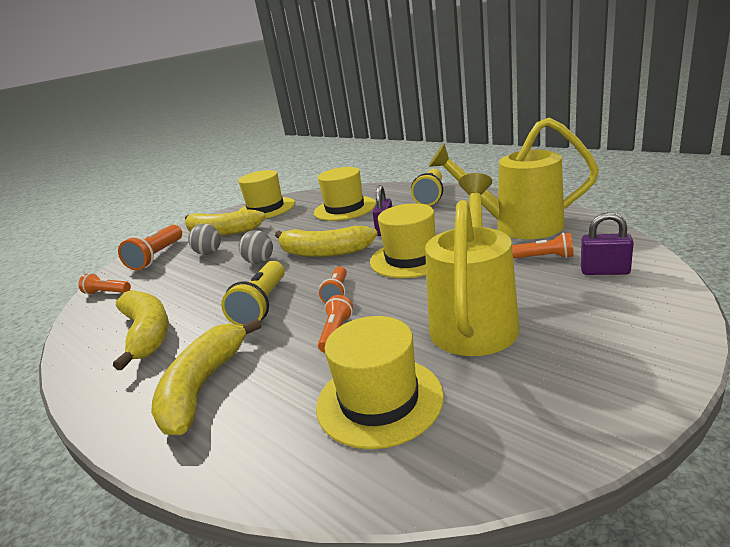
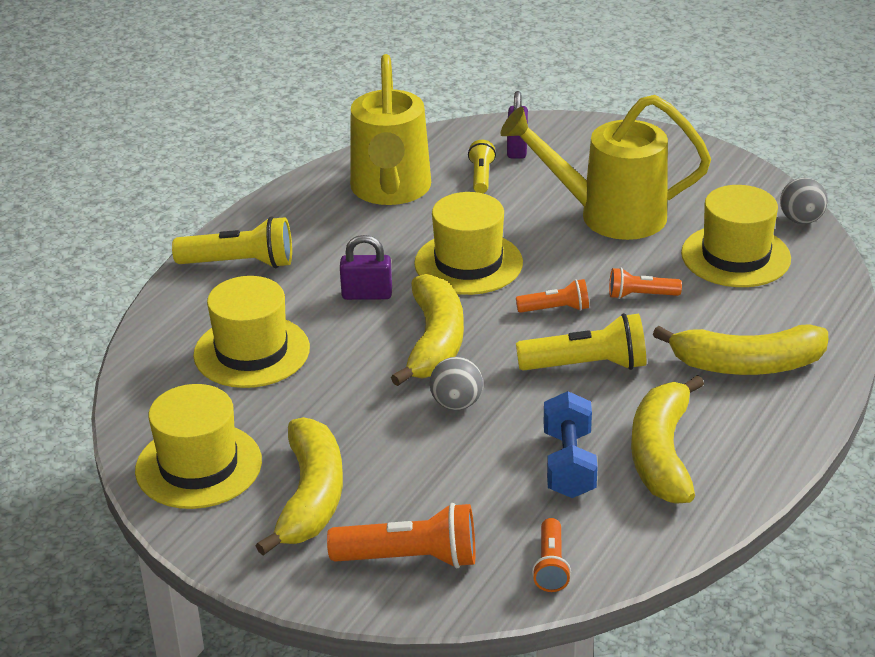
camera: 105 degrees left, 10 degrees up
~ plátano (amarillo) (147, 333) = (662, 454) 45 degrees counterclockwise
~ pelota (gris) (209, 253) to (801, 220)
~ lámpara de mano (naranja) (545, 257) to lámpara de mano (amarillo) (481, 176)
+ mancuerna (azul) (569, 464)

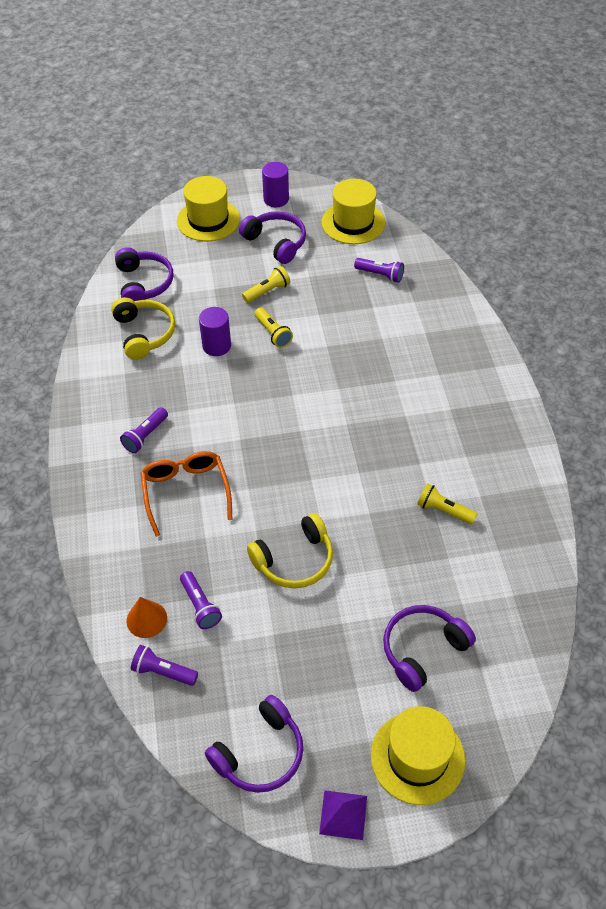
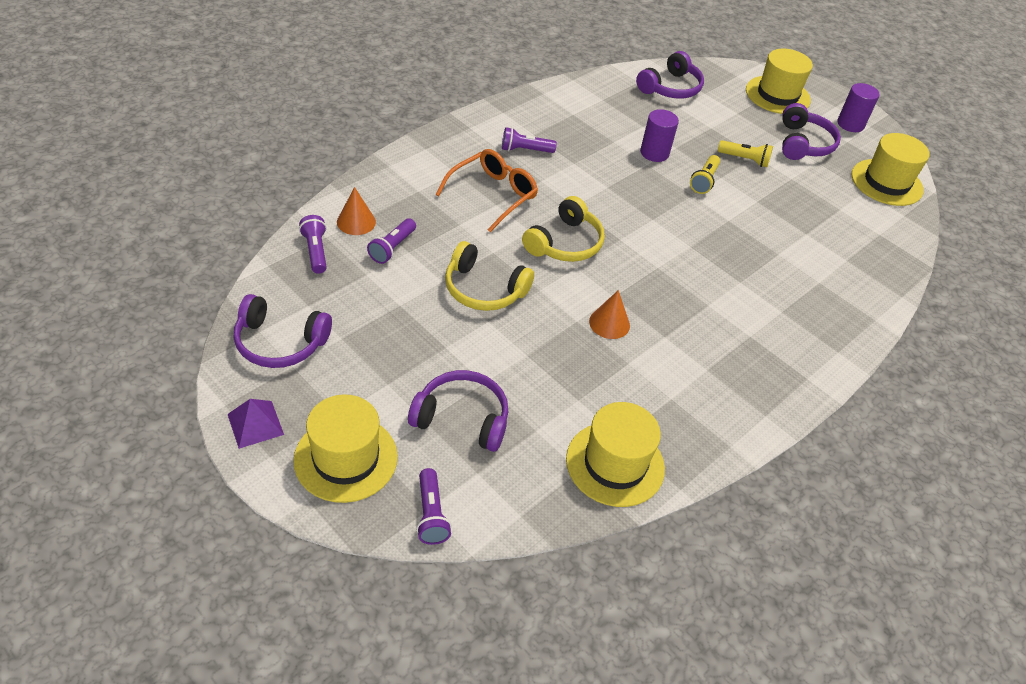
camera: 50 degrees right, 5 degrees down
~ auriculares (amarillo) (144, 334) to (565, 243)
~ lámpara de mano (morado) (380, 275) to (431, 514)
- lámpara de mano (amarillo) (444, 510)
+ sombrero (amarillo) (615, 464)
+ cono (naranja) (609, 323)

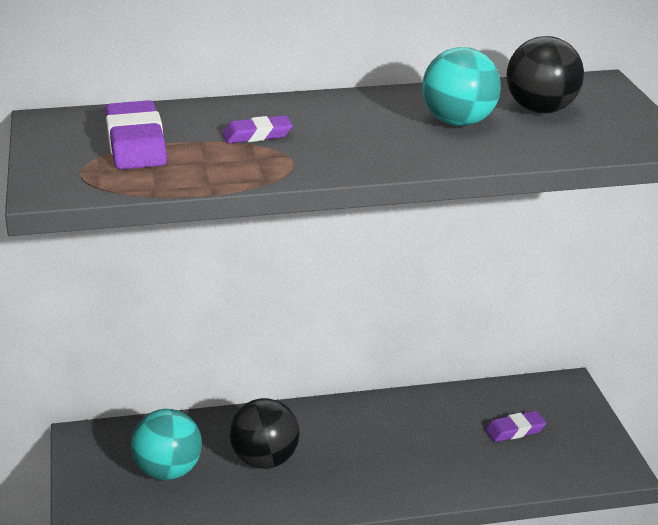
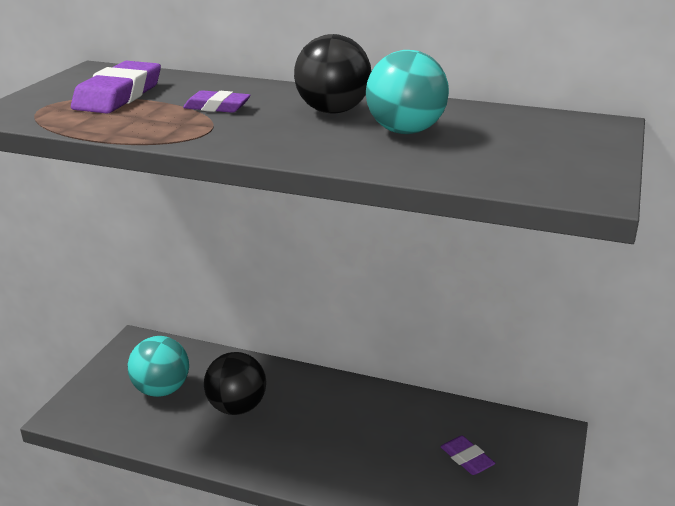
camera: 30 degrees right, 0 degrees up
~ goma de borrar (morado) (515, 430) = (466, 459) 45 degrees clockwise
~ pelota (negro) (542, 110) to (333, 111)

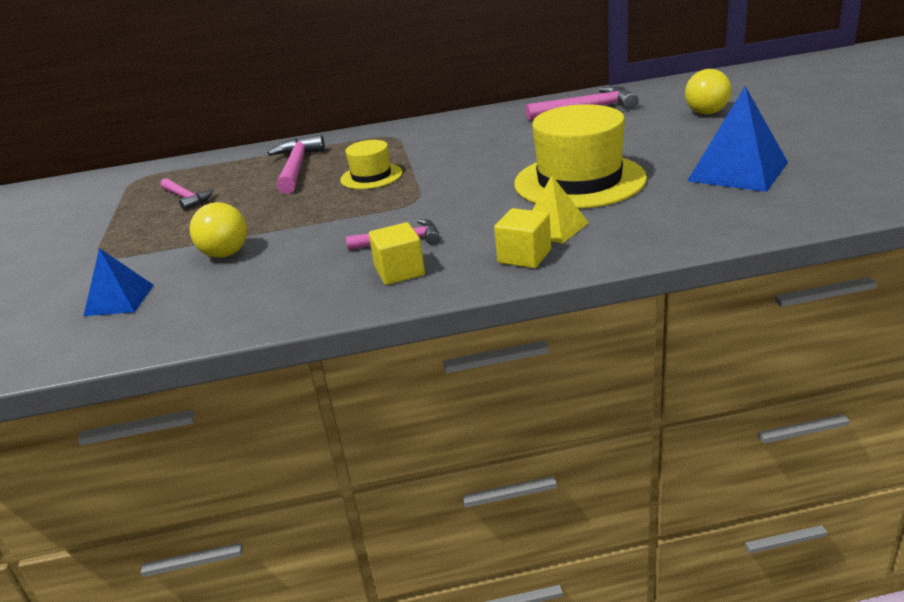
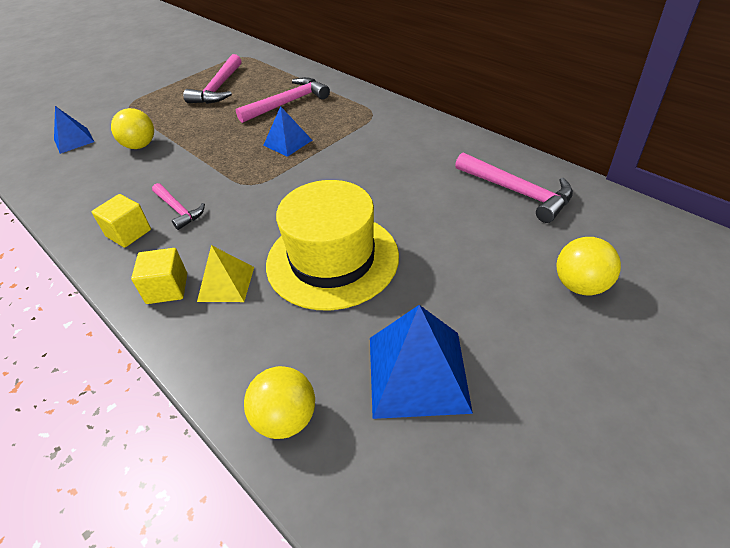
camera: 55 degrees right, 15 degrees up
~ martillo (rosa) (186, 198) = (218, 88) x1.58
~ sombrero (amarillo) (371, 176) to pirámide (azul) (288, 142)
+ pelota (amarillo) (286, 419)

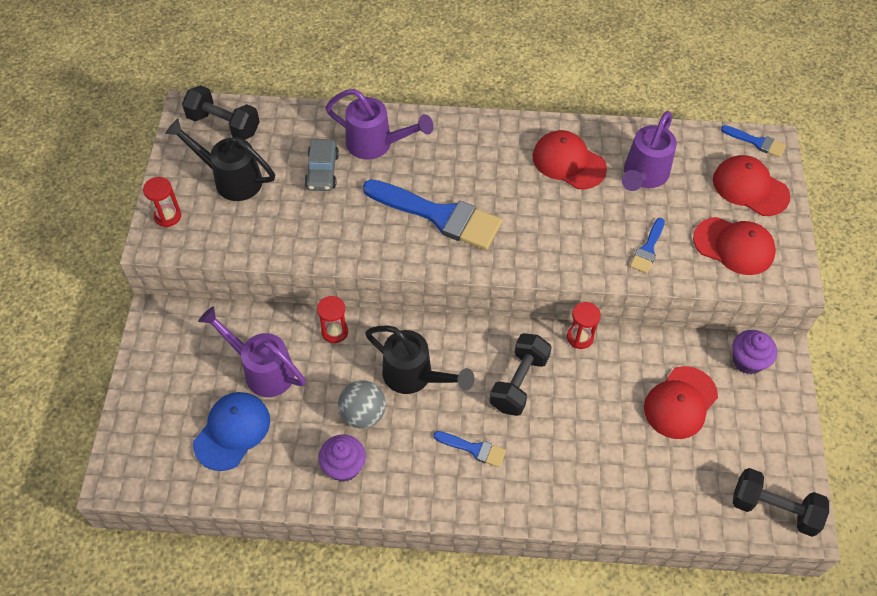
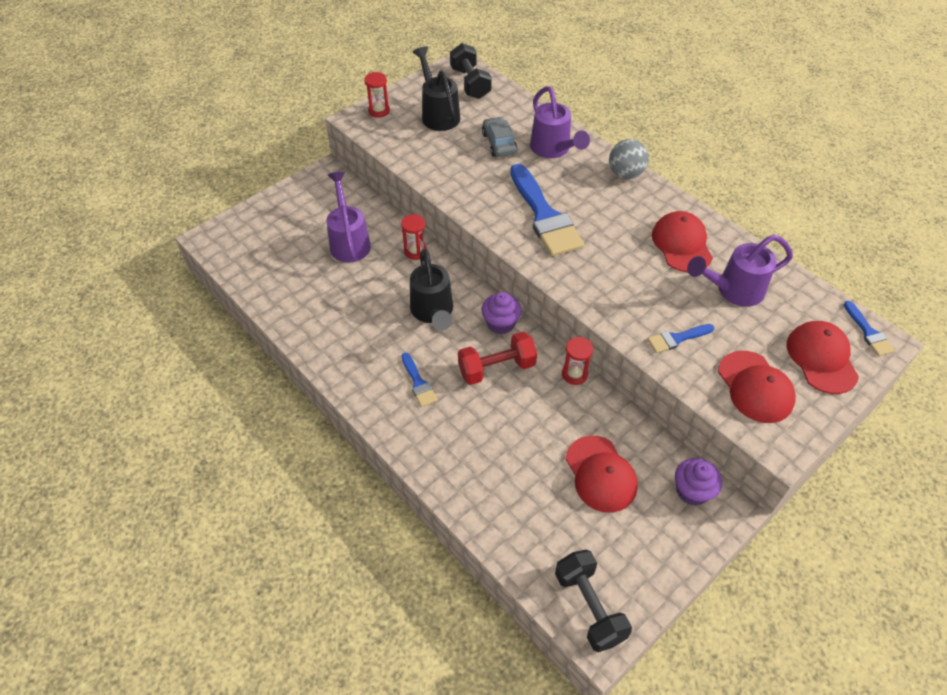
camera: 45 degrees right, 5 degrees down
- gorra (azul) (232, 431)
~ coche (gris) (322, 171) = (499, 143) 120 degrees clockwise
~ magdalena (morado) (344, 466) to (500, 323)
~ pelota (gris) (363, 414) to (625, 174)
~ mancuerna (negro) (519, 382) to mancuerna (rojo) (496, 368)
~ gorra (rojo) (680, 403) = (600, 474) 105 degrees counterclockwise

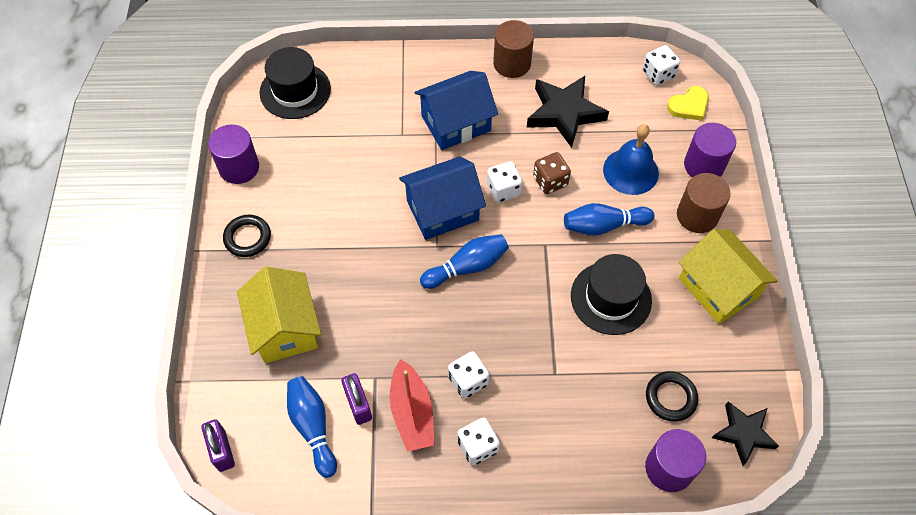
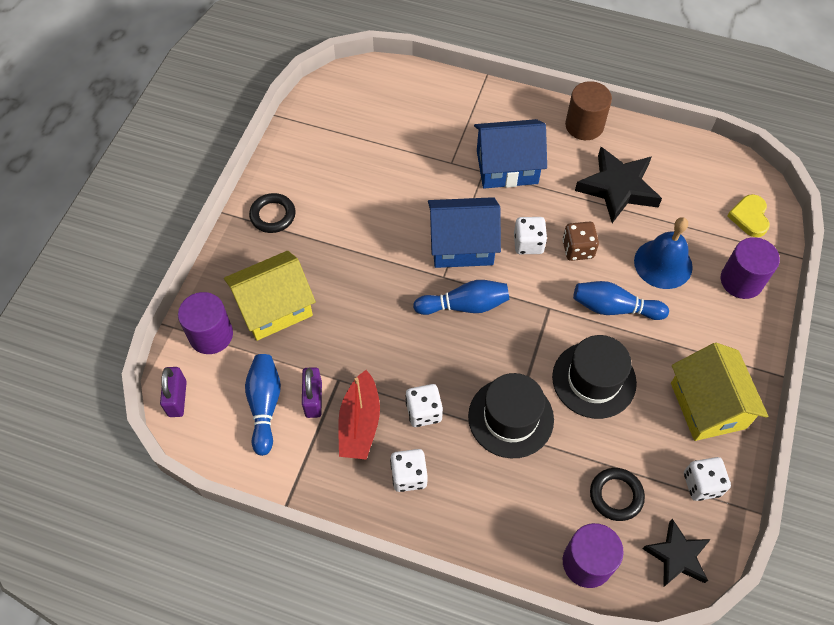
camera: 20 degrees right, 0 degrees up
~ cilindro (morado) (239, 167) to (211, 335)
~ casa (amarillo) (285, 328) = (274, 307) 60 degrees clockwise
~ sombrero (negro) (295, 91) to (510, 417)
~ dado (blanco) (658, 74) to (701, 484)
~ corazón (amarillo) (689, 105) = (749, 217) 105 degrees clockwise
- cilindro (marrón) (697, 215)

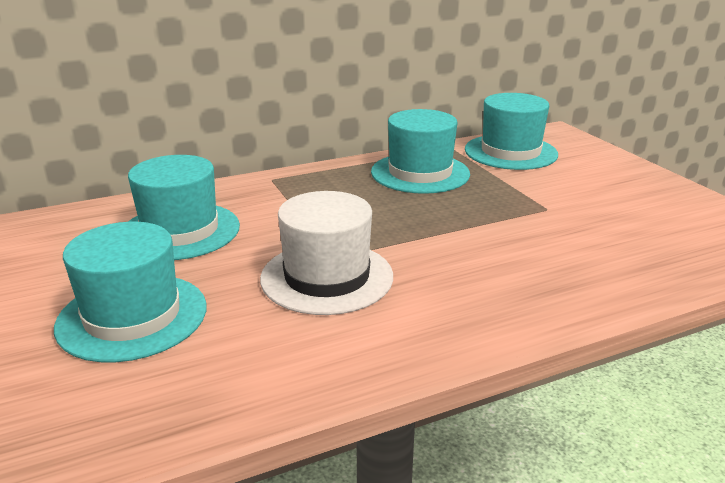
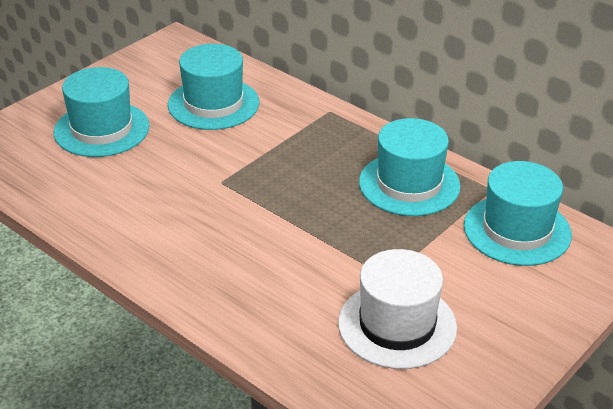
camera: 65 degrees right, 10 degrees up
~ sombrero (blanco) (327, 277) to (397, 325)

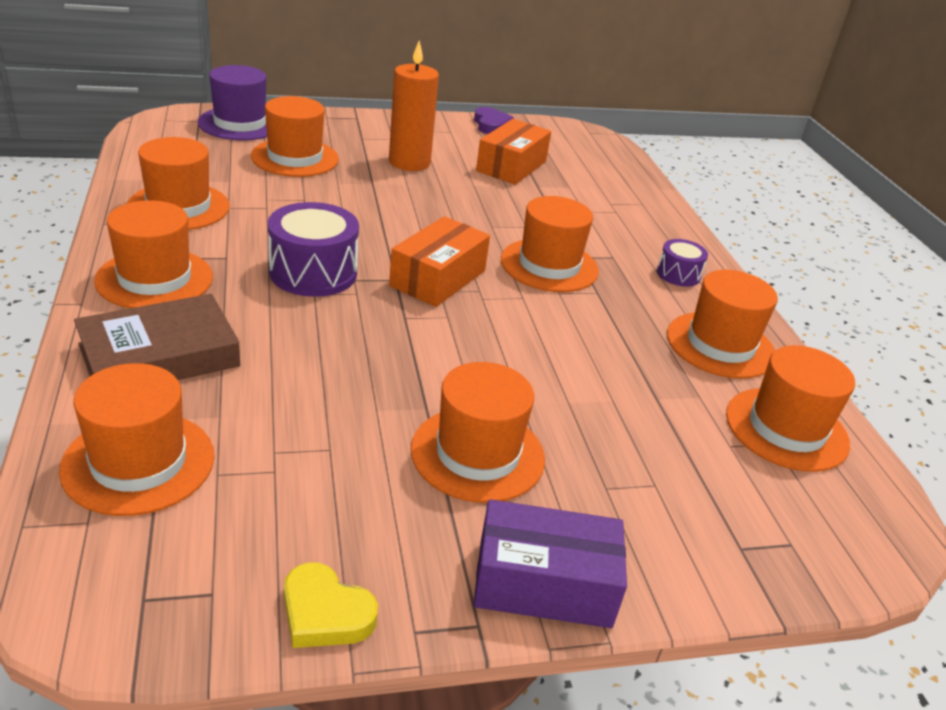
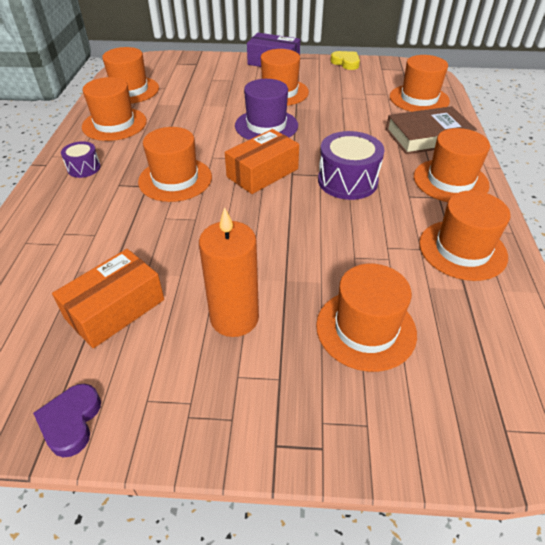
camera: 160 degrees left, 10 degrees up
~ sombrero (morado) (240, 124) to (266, 125)

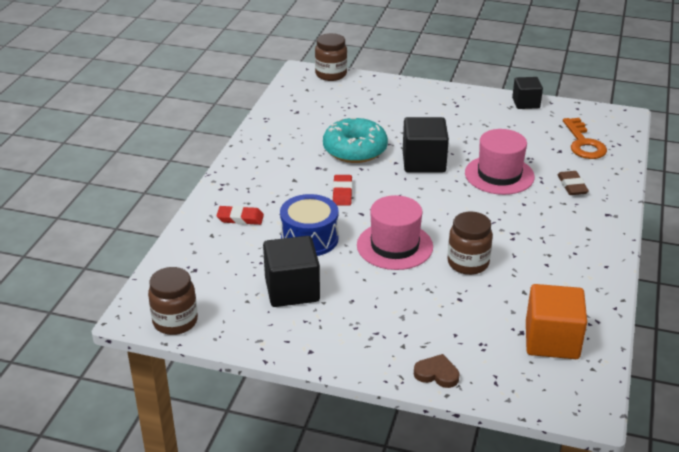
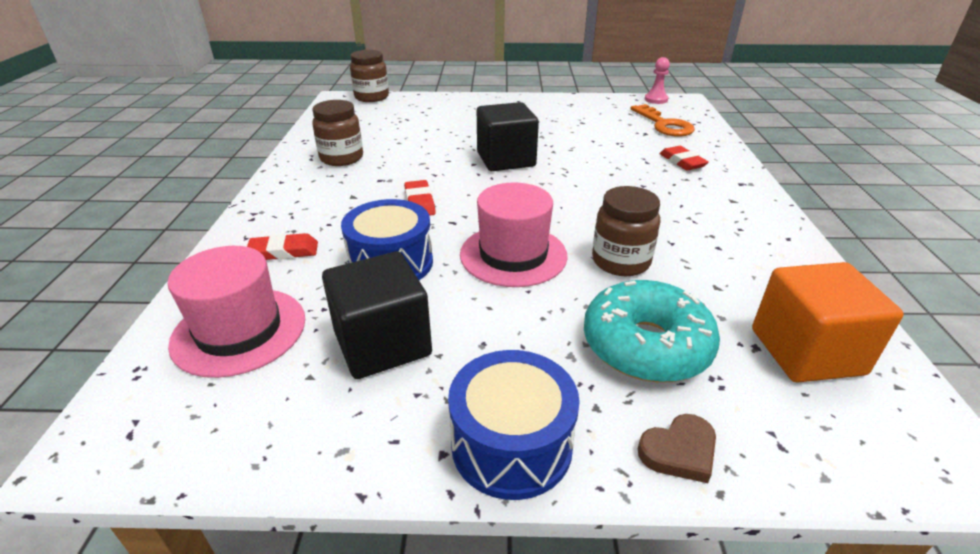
camera: 15 degrees left, 0 degrees up
~ tarro (marrón) (175, 321) to (341, 158)
~ rosquilla (turquesa) (355, 150) to (646, 345)
~ corazón (marrón) (437, 374) = (679, 451) 150 degrees clockwise
~ sombrero (rosa) (499, 175) to (239, 331)
- cubo (negro) (526, 103)
~ goma de borrar (marrón) (572, 186) to goma de borrar (rojo) (682, 162)
+ tambor (azul) (511, 444)
+ peón (rosa) (656, 99)

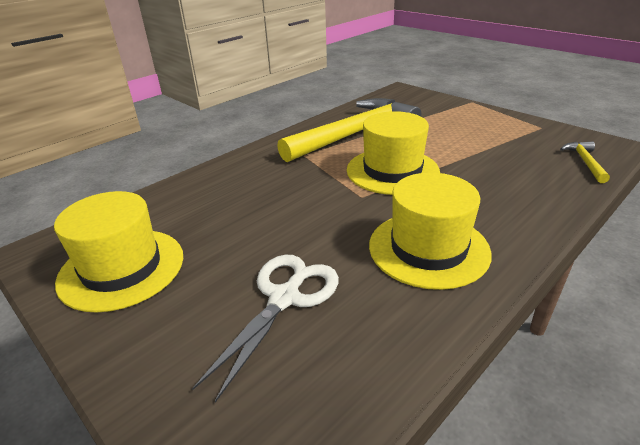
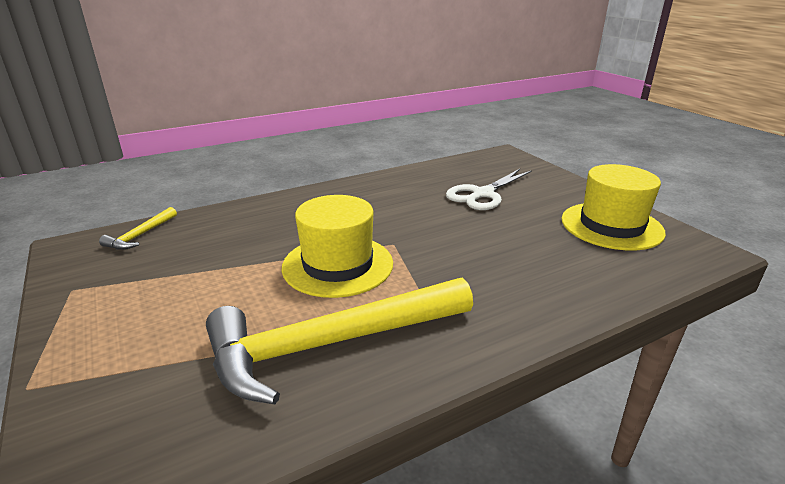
camera: 165 degrees left, 5 degrees down
- sombrero (amarillo) (428, 248)

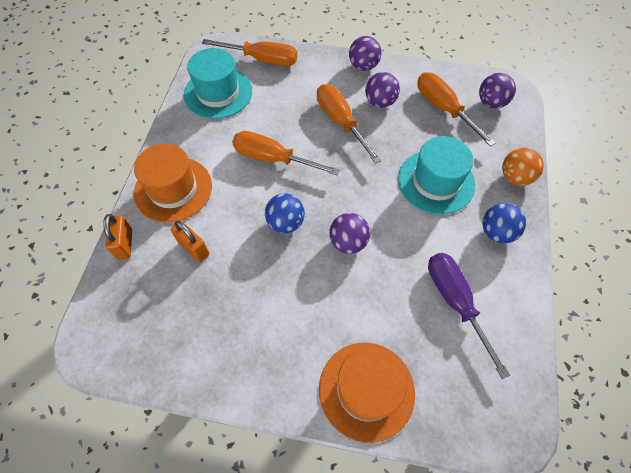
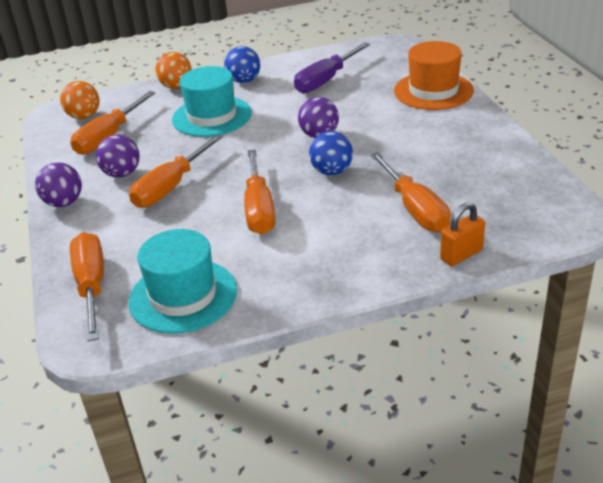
camera: 115 degrees left, 25 degrees down
- sombrero (naranja) (173, 189)
~ candado (naranja) (194, 248) to destornillador (naranja) (415, 209)
~ pelota (morado) (491, 103) to pelota (naranja) (84, 116)

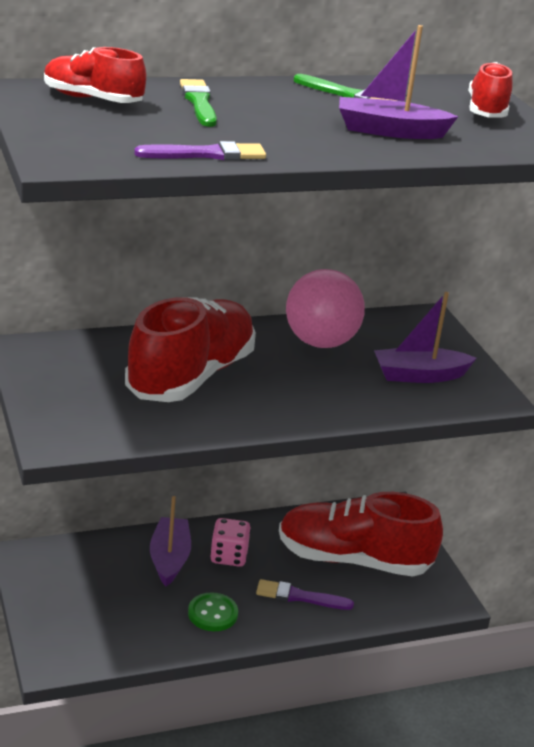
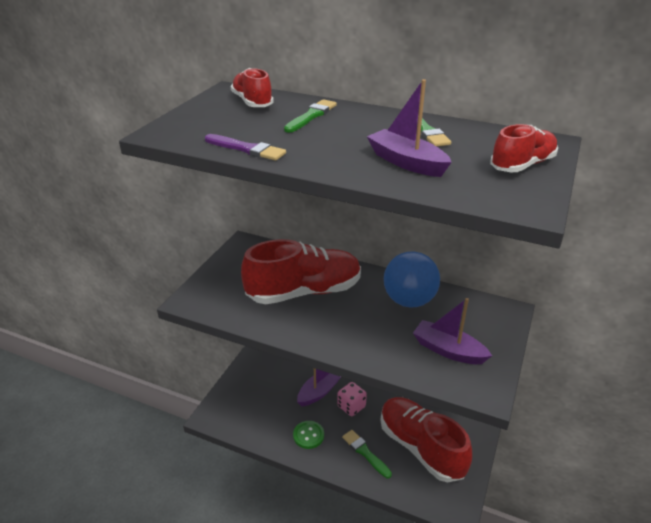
camera: 45 degrees right, 5 degrees up
~ pincel (morado) (299, 597) to pincel (verde) (365, 453)
~ pelota (rosa) (320, 342) to pelota (azul) (409, 300)

